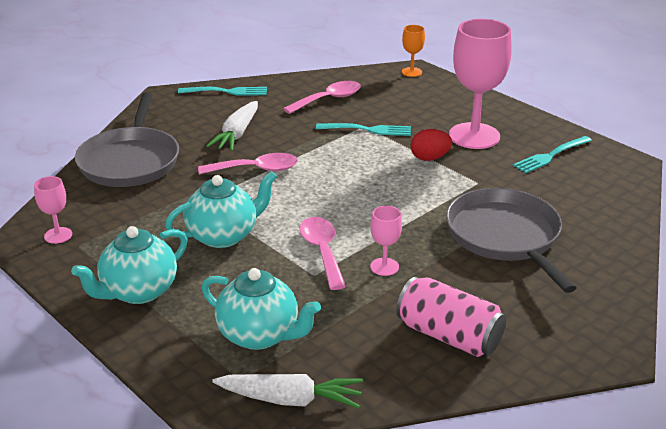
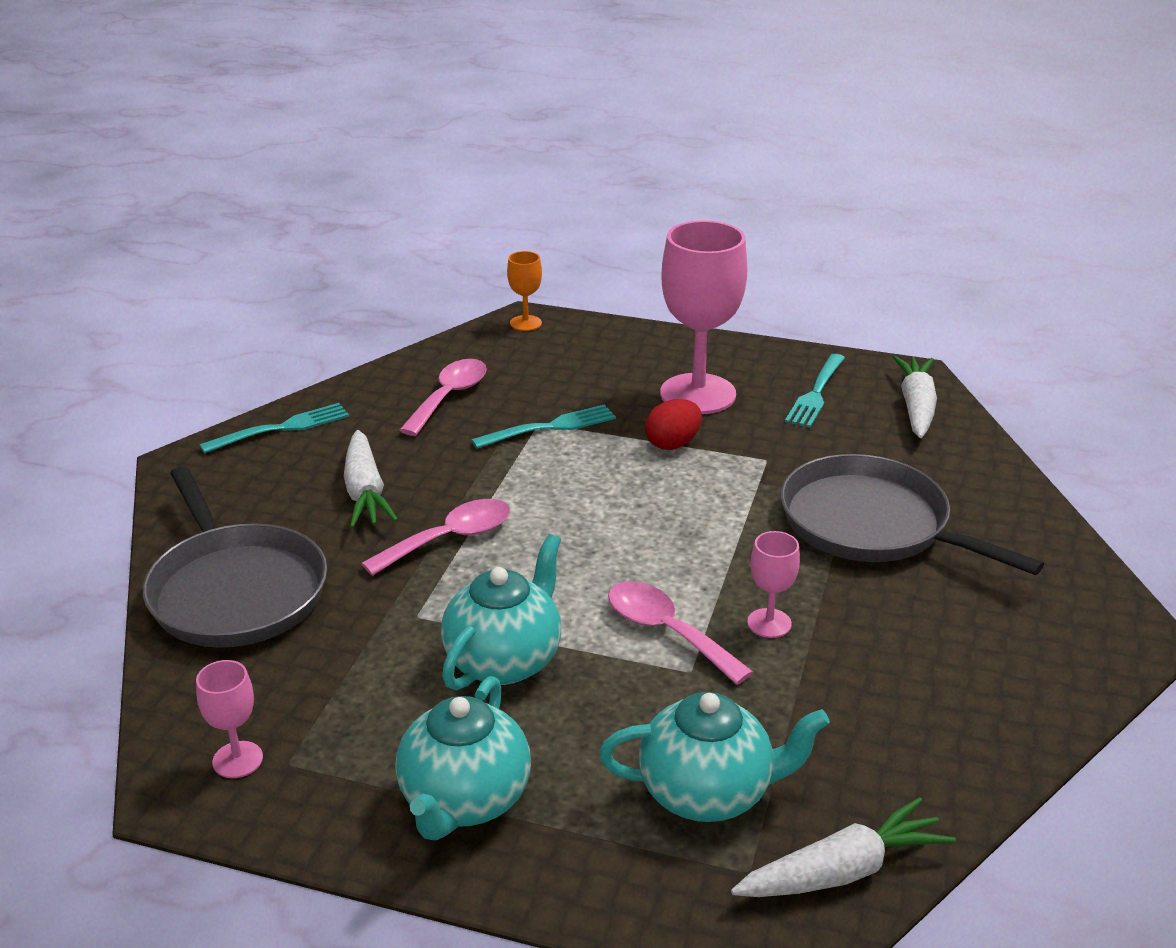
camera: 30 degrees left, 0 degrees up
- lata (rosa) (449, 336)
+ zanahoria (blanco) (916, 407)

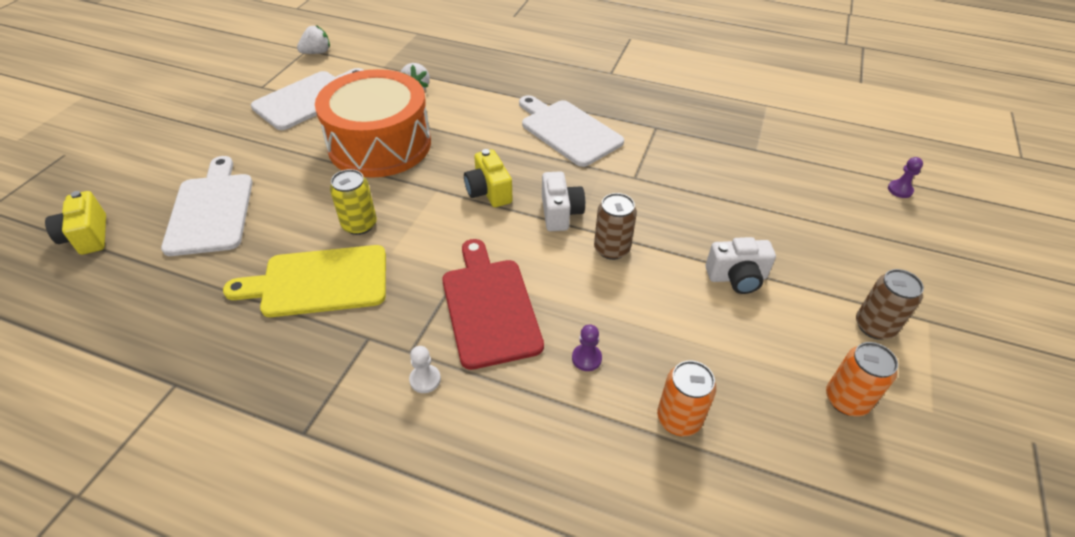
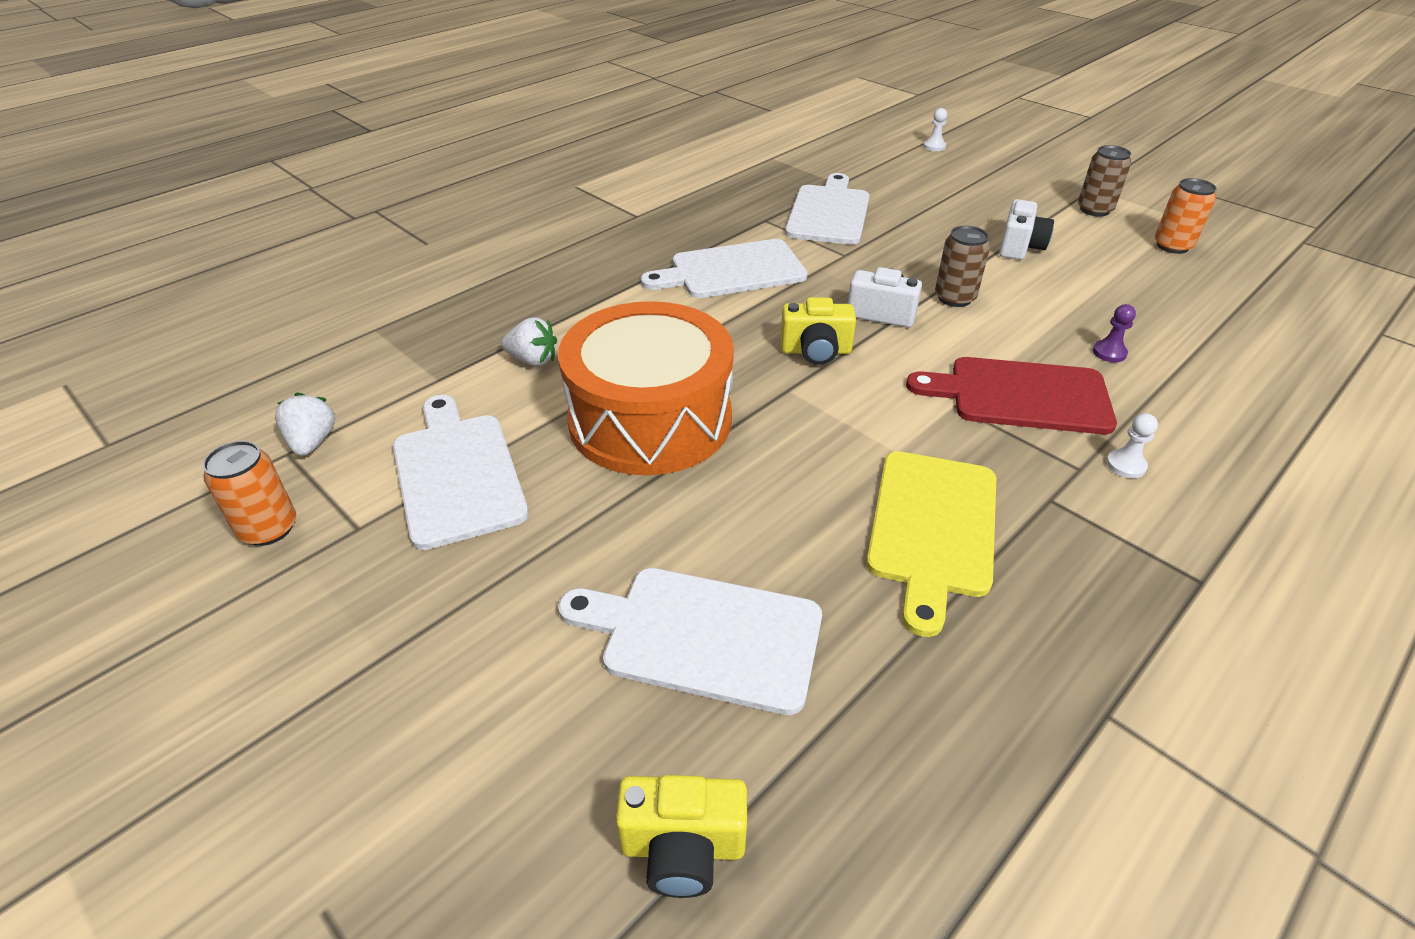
camera: 65 degrees left, 5 degrees down
- lata (amarillo) (359, 225)
~ lata (naranja) (679, 419) to (268, 528)
~ peón (morado) (900, 190) to peón (blanco) (934, 146)
+ tabla de cortar (blanco) (829, 212)

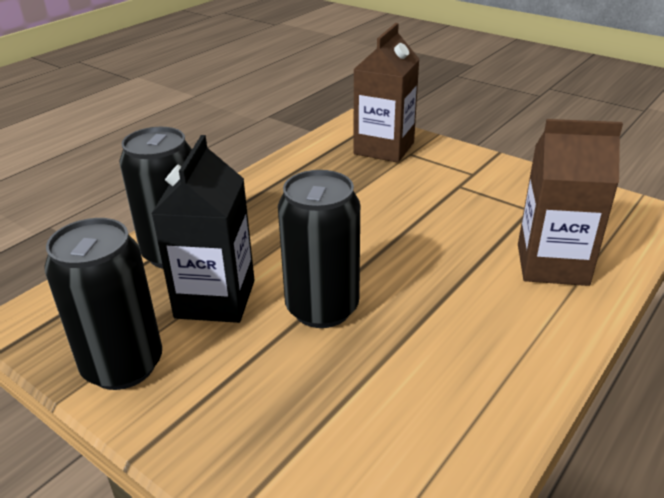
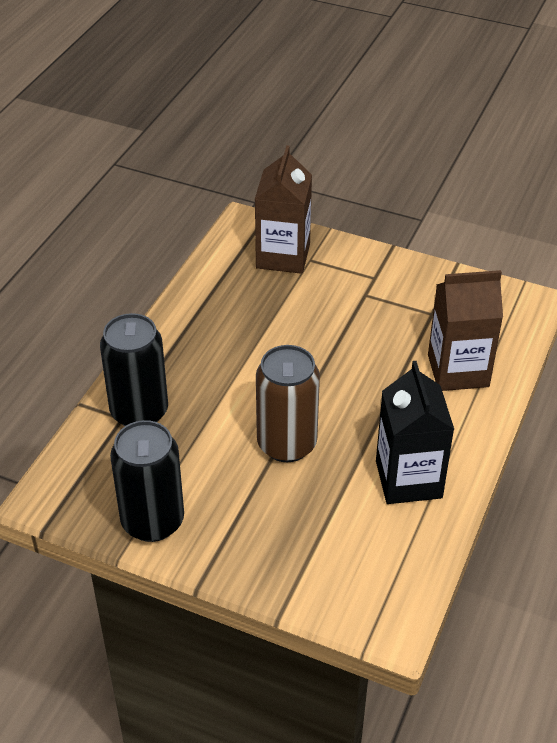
camera: 15 degrees left, 10 degrees up
~ cartón de leche (negro) (215, 299) to (408, 479)
~ lata (negro) (322, 308) to lata (marrón) (287, 444)

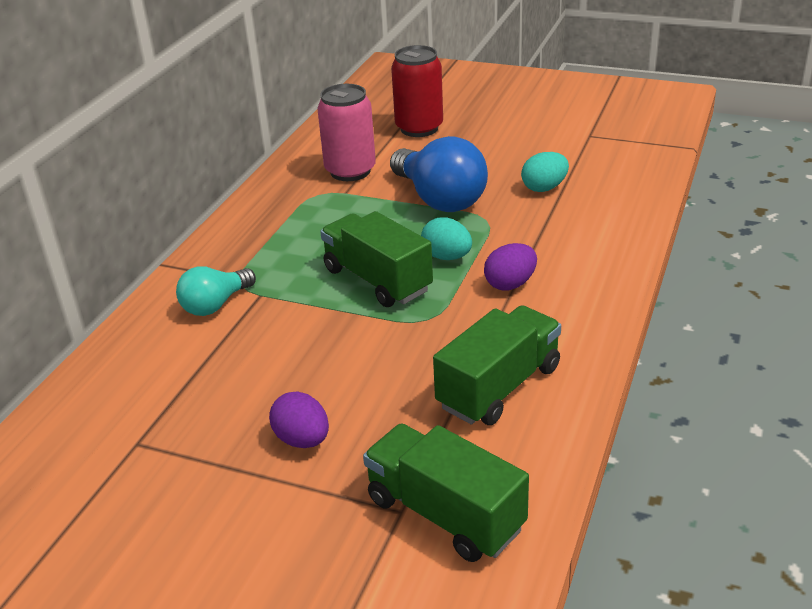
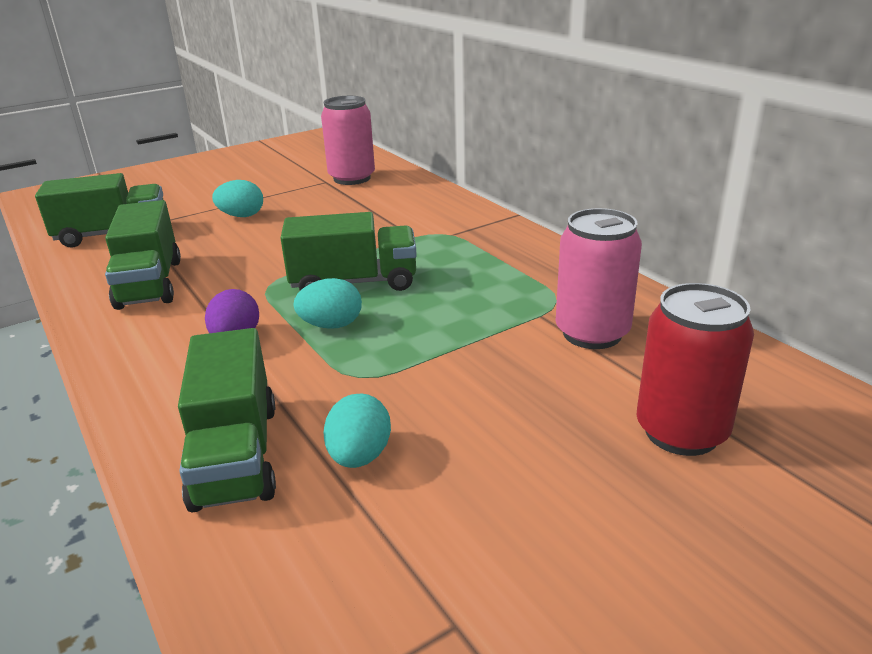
camera: 125 degrees right, 5 degrees down
- bombilla (turquesa) (215, 305)
~ huevo (morado) (302, 440) to huevo (turquesa) (241, 216)
- bombilla (azul) (439, 199)
+ camión (verde) (236, 454)
+ lata (rosa) (352, 178)

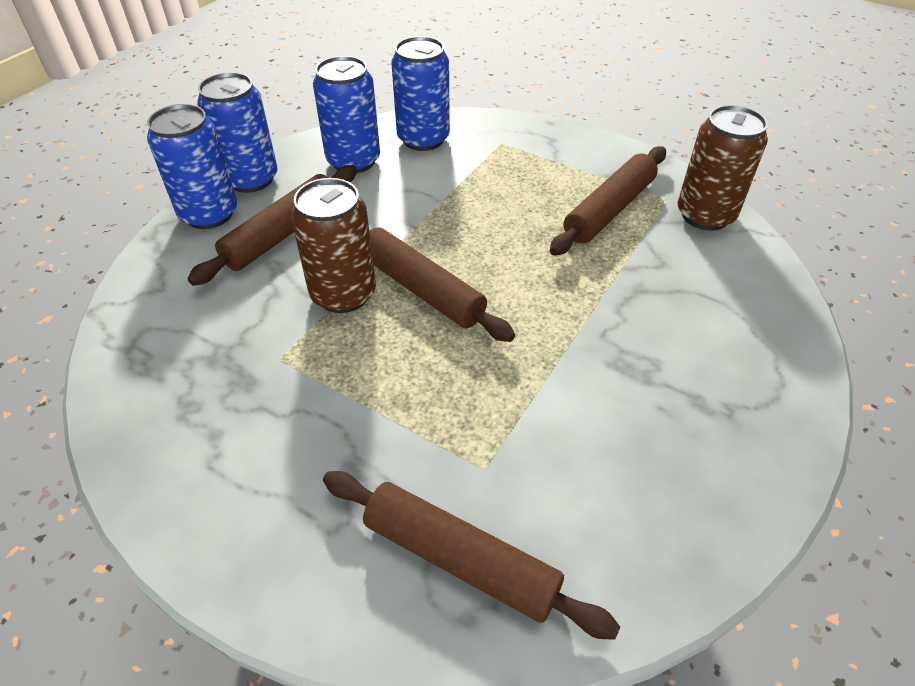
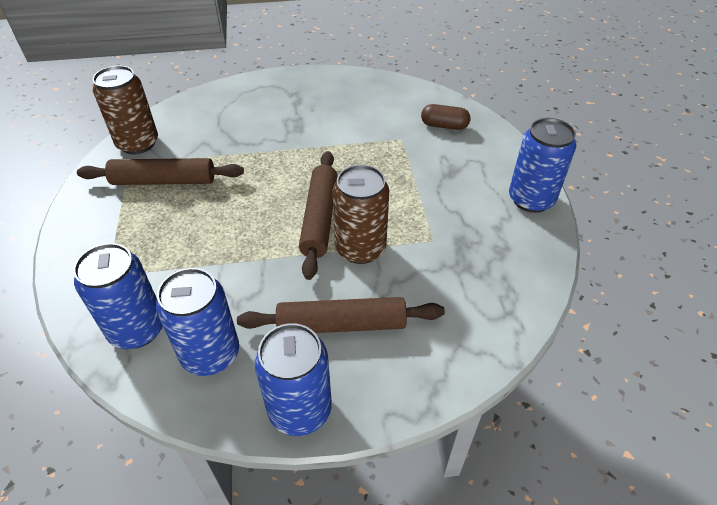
camera: 130 degrees left, 0 degrees up
~ lata (azul) (209, 214) to (531, 199)
~ rodillo (marrón) (460, 559) to cápsula (marrón) (444, 126)

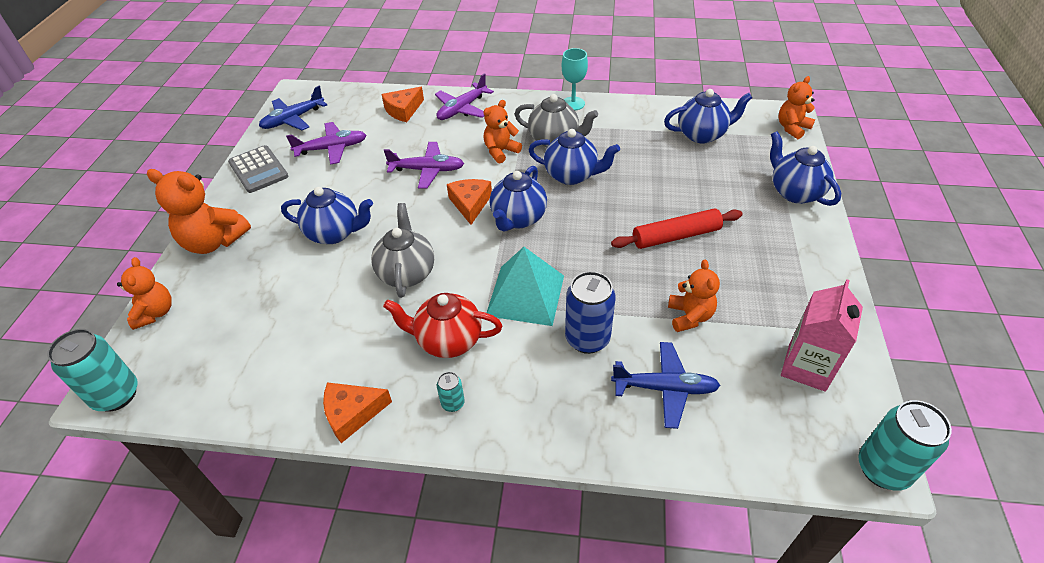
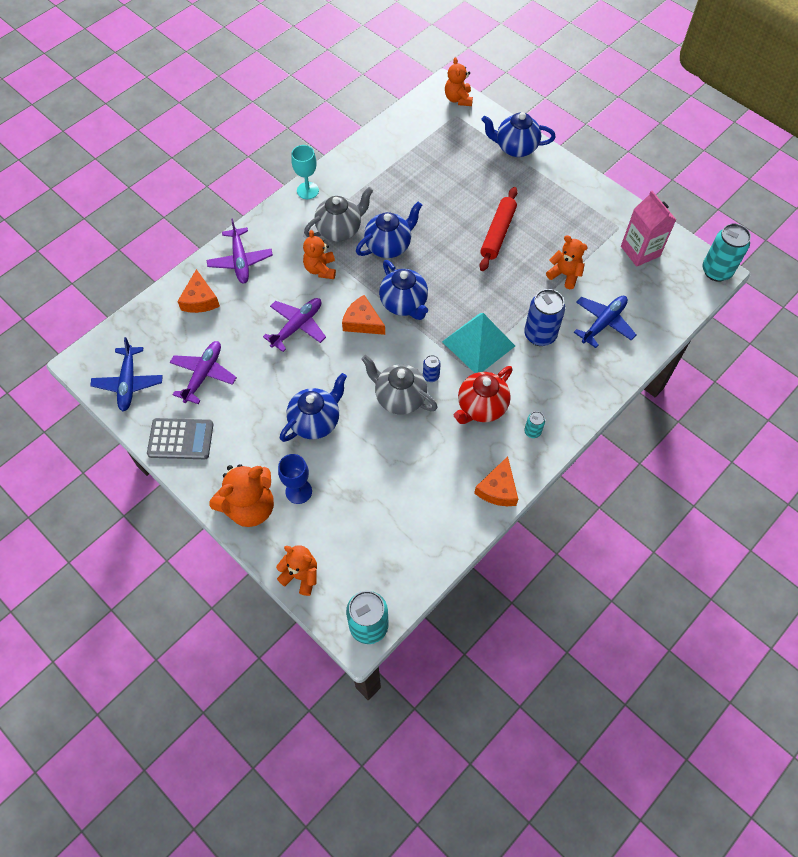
camera: 55 degrees left, 15 degrees up
- tetera (azul) (702, 135)
+ copa (azul) (298, 491)
+ lata (azul) (431, 376)

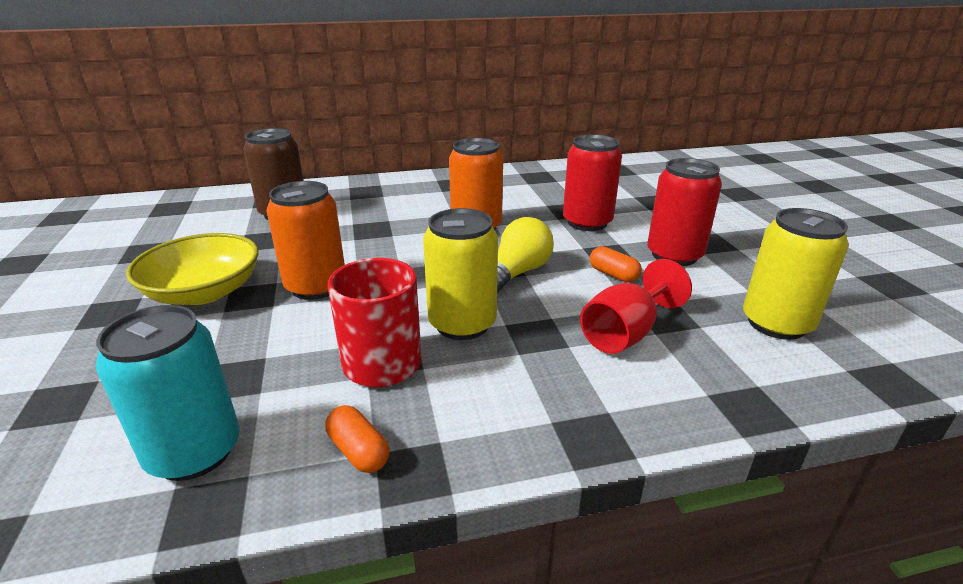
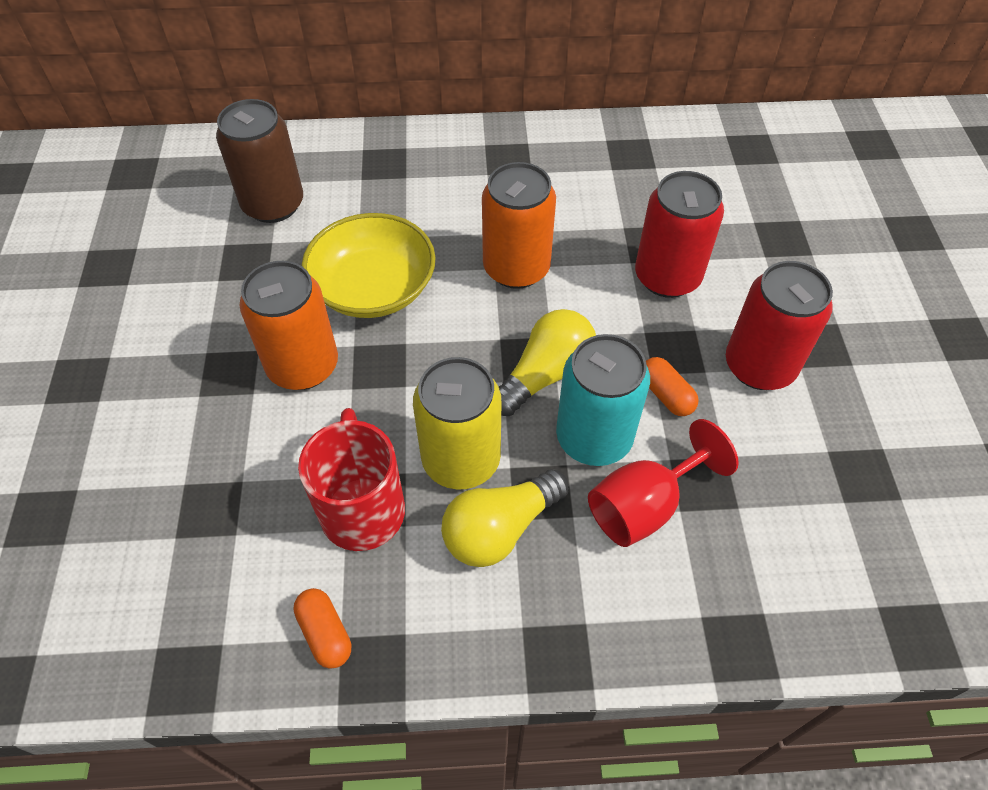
camera: 10 degrees right, 25 degrees up
~ lata (turquesa) (194, 452) to (594, 438)
~ cuenco (amarillo) (204, 292) to (373, 288)
- lata (amarillo) (776, 323)
+ bombilla (amarillo) (500, 529)

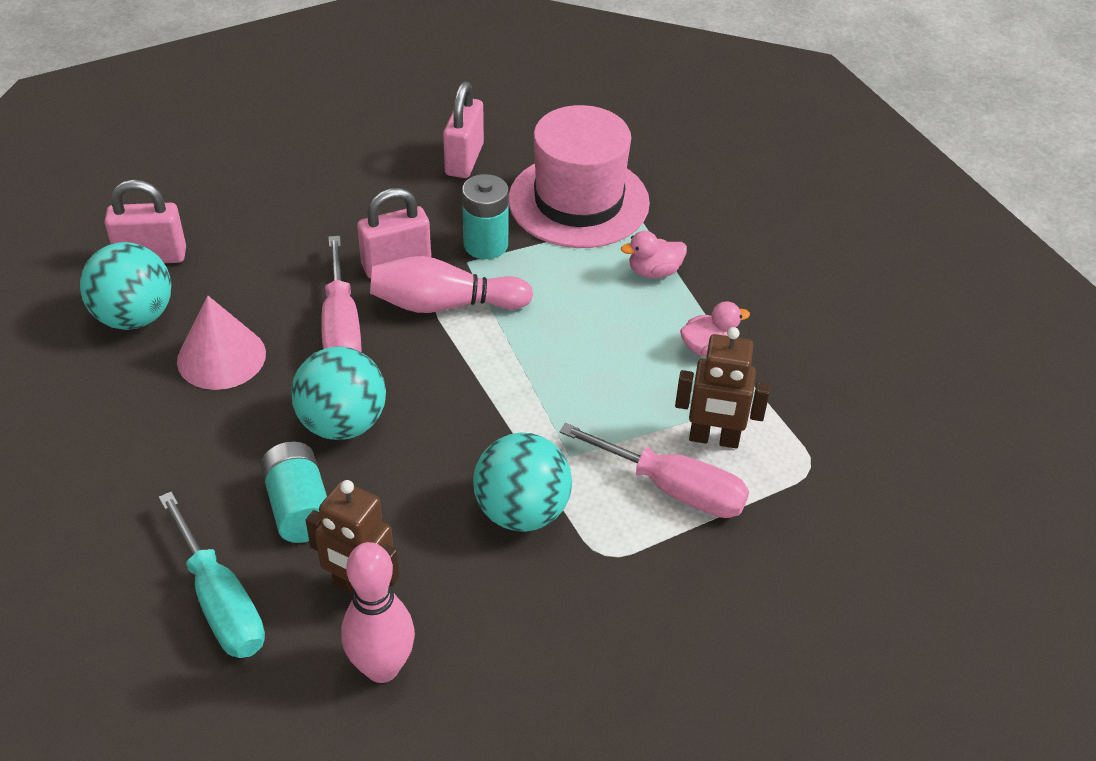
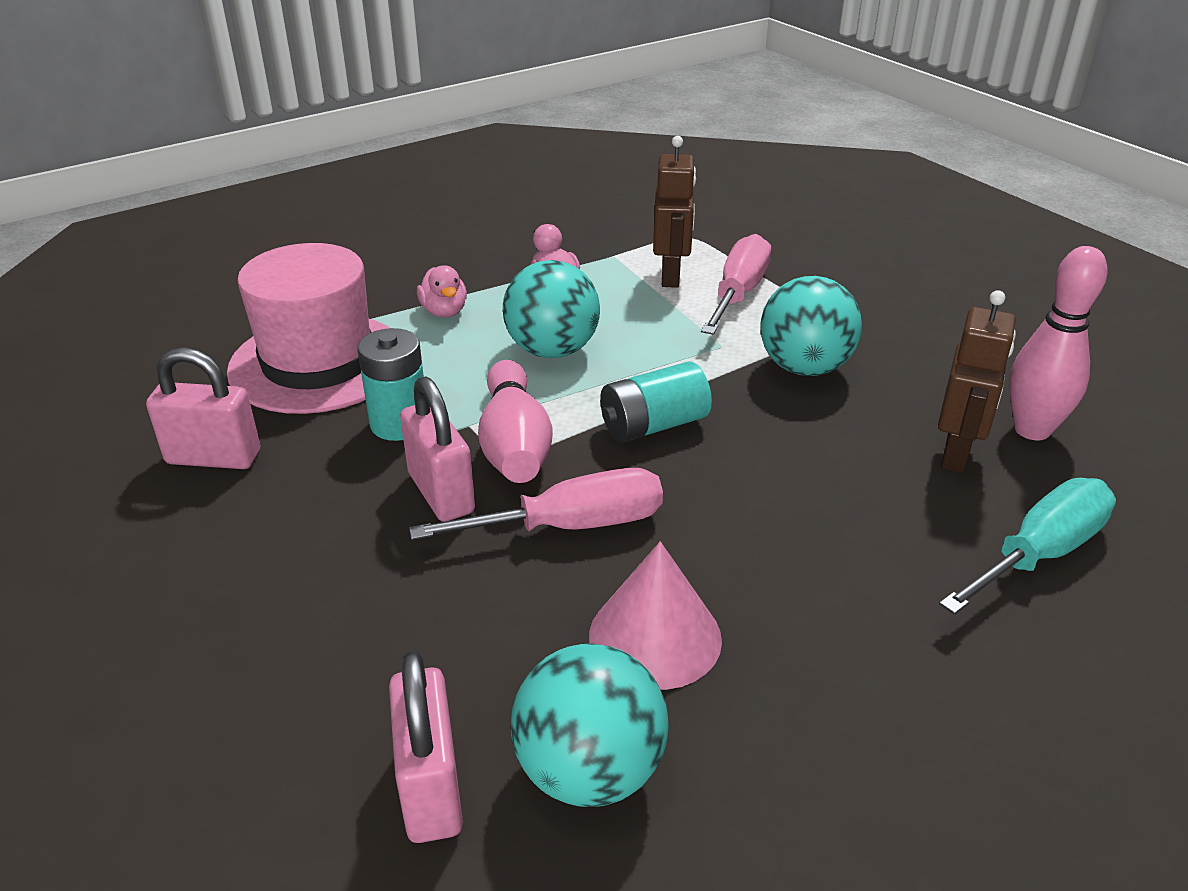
camera: 95 degrees left, 10 degrees down
~ pila (turquesa) (299, 507) to (653, 425)
~ pelota (turquesa) (342, 423) to (552, 350)

